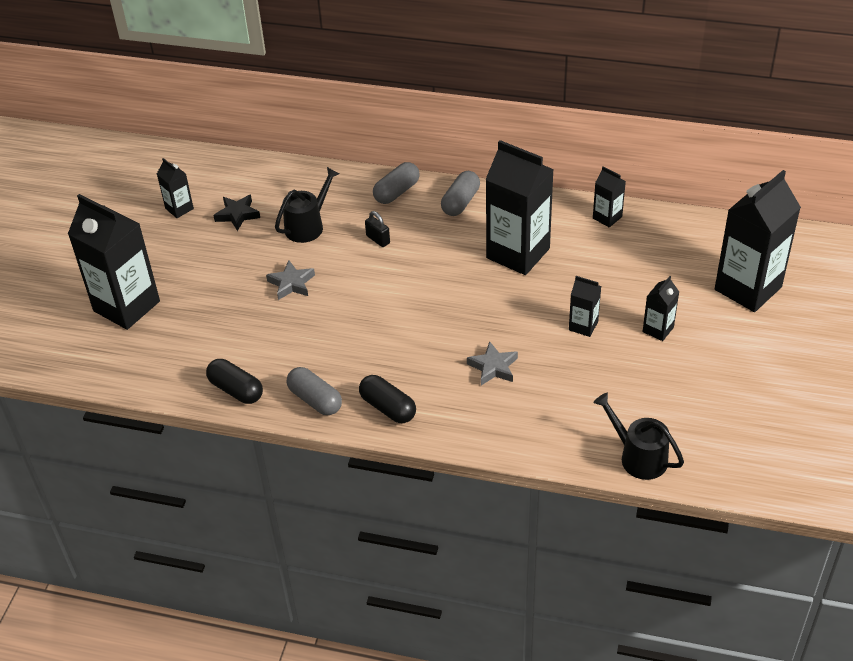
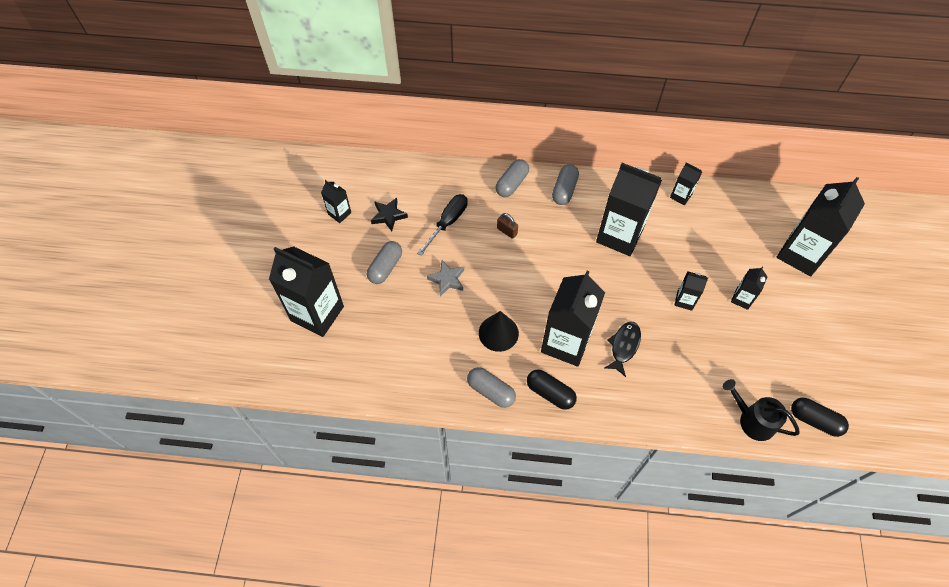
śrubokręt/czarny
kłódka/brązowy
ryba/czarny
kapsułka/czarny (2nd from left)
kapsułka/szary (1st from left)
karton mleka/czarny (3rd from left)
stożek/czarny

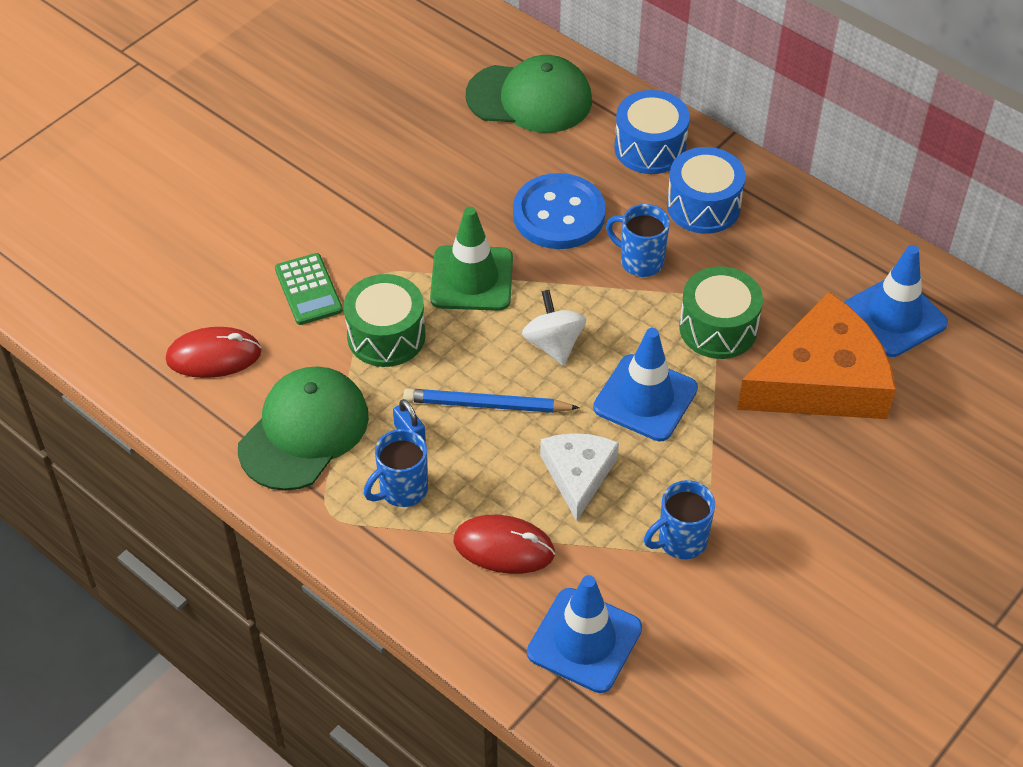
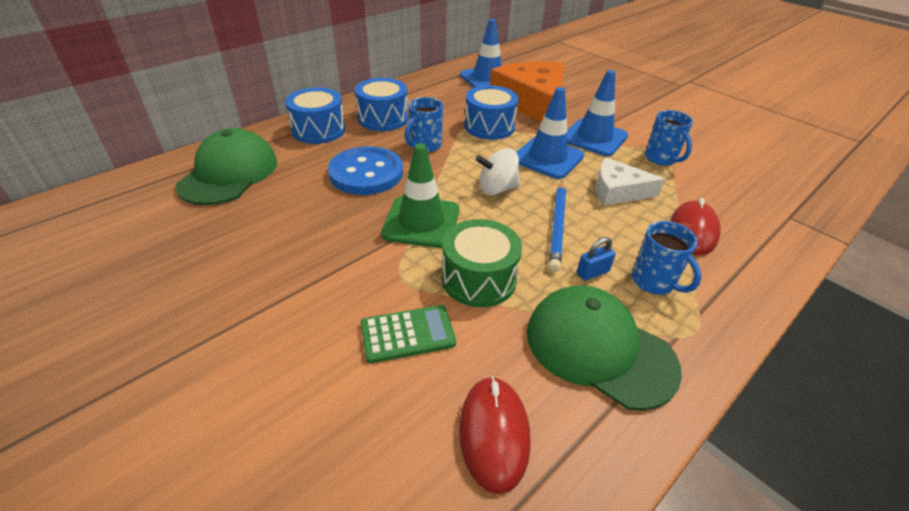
bęben/niebieski (3rd from left)
pachołek/niebieski (3rd from left)

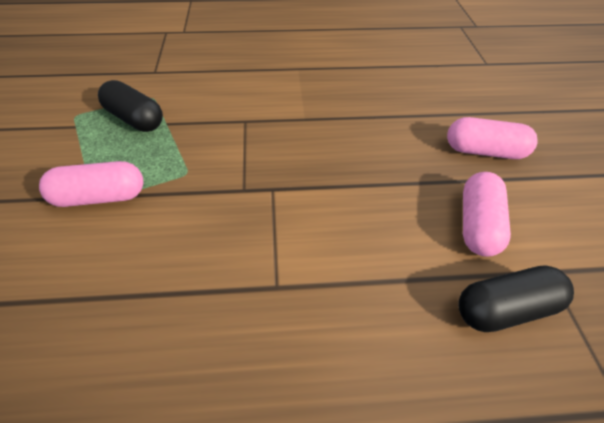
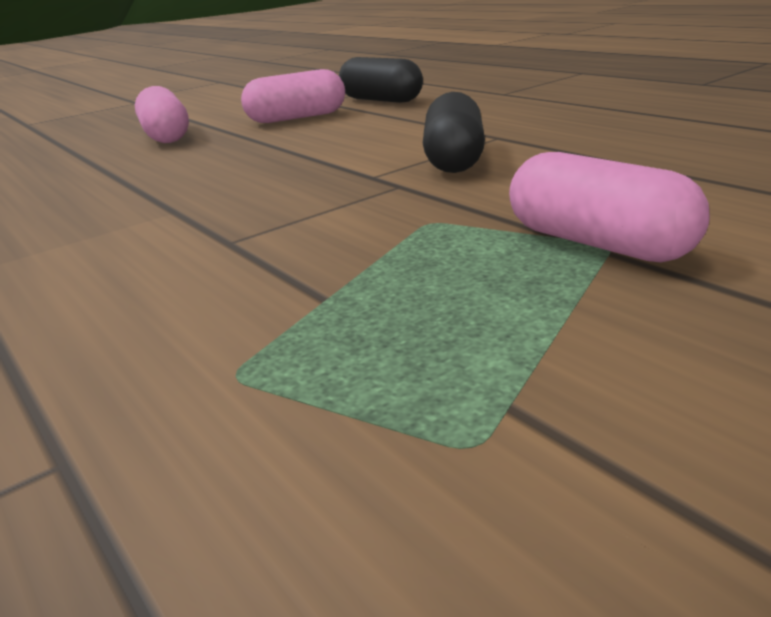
kapsułka/czarny (2nd from left)

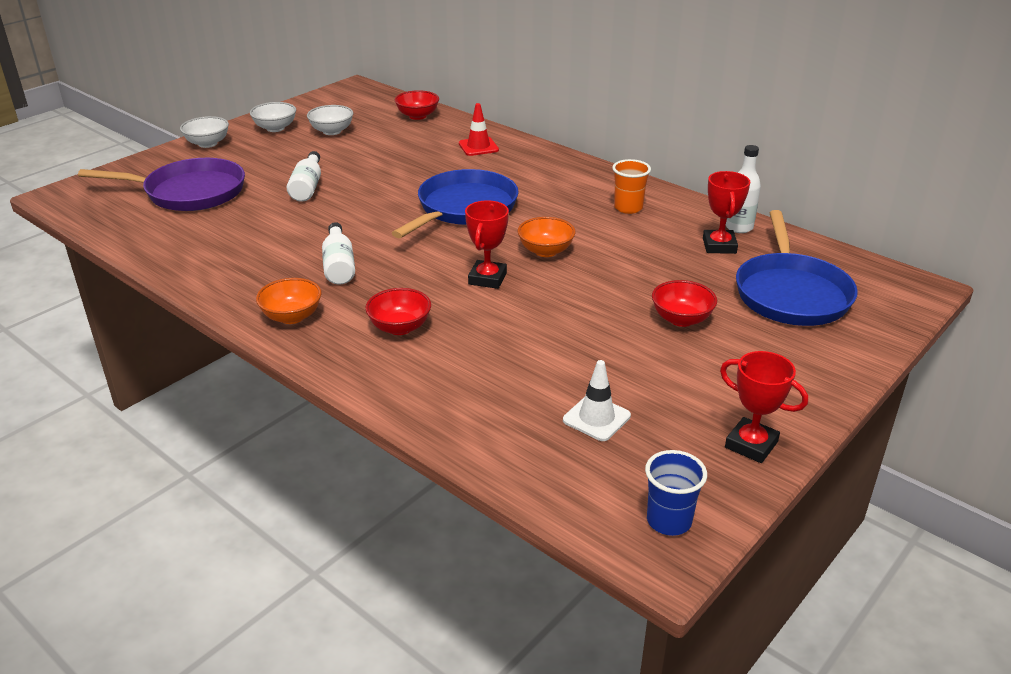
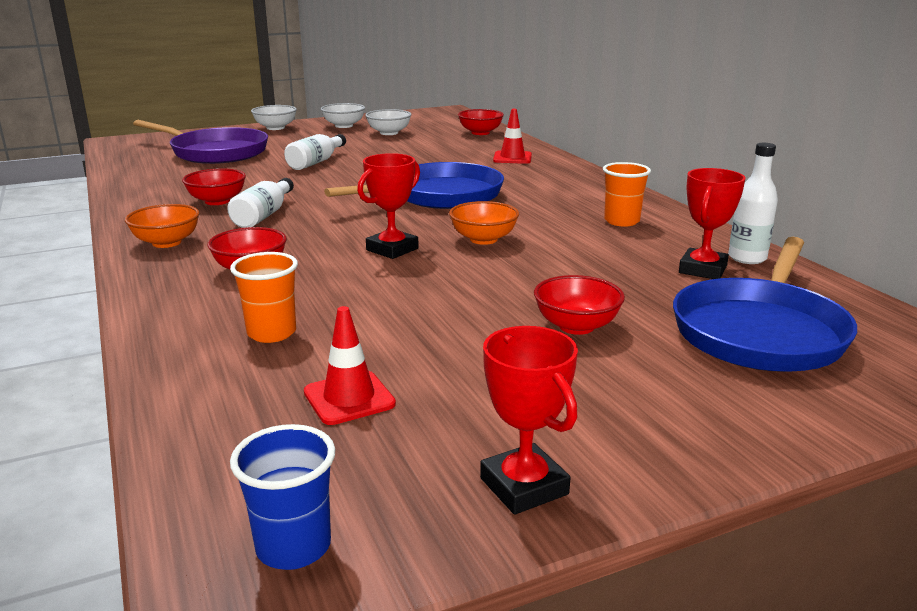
pachołek/czerwony (1st from left)
miska/czerwony (1st from left)
szklanka/pomarańczowy (1st from left)

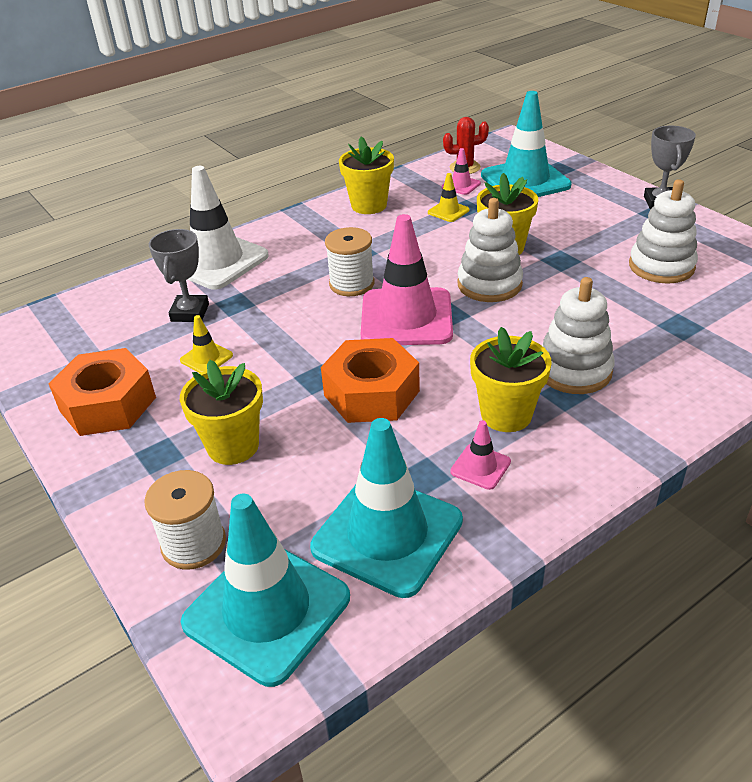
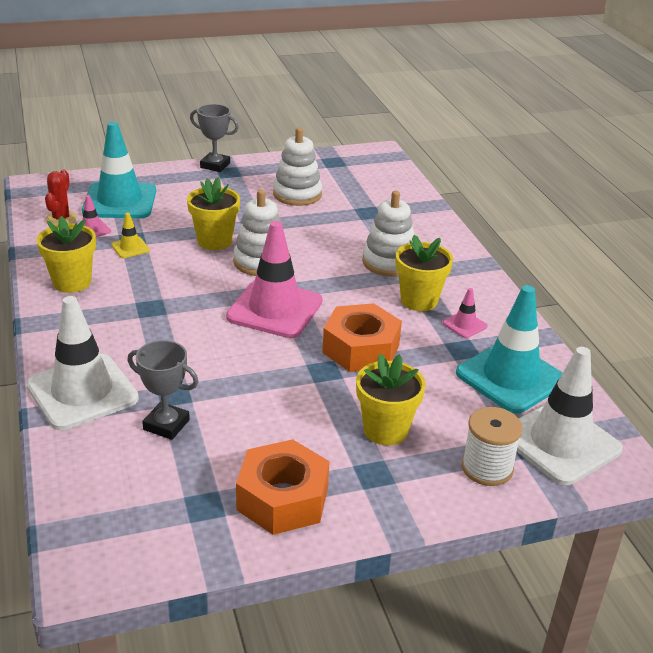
szpulka/biały (2nd from left in the first image)
pachołek/żółty (1st from left in the first image)
pachołek/biały (2nd from left)

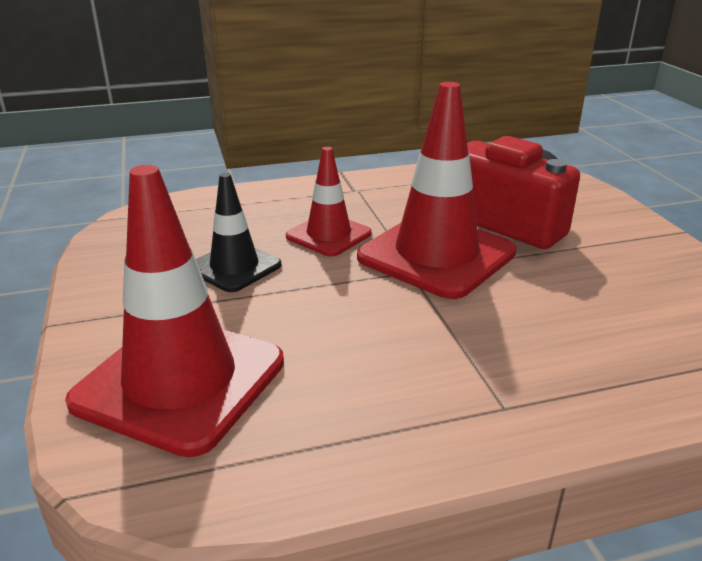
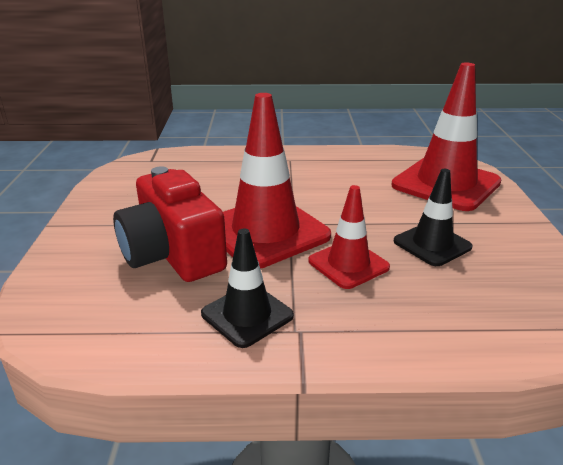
pachołek/czarny (1st from left)

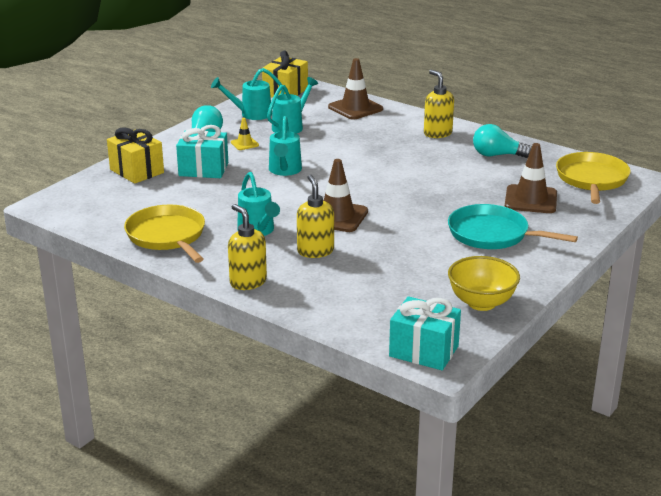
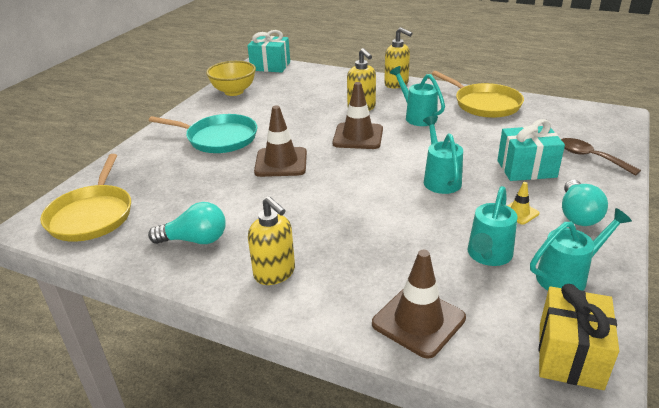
łyżka/brązowy
pachołek/brązowy (1st from left)

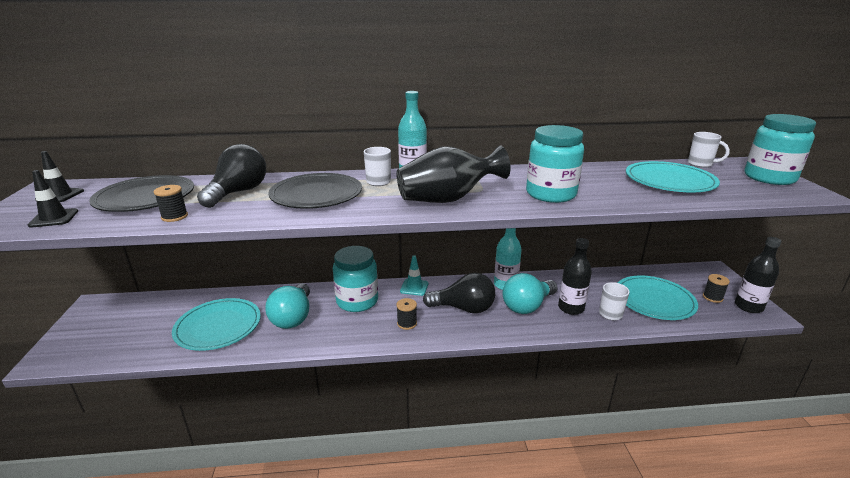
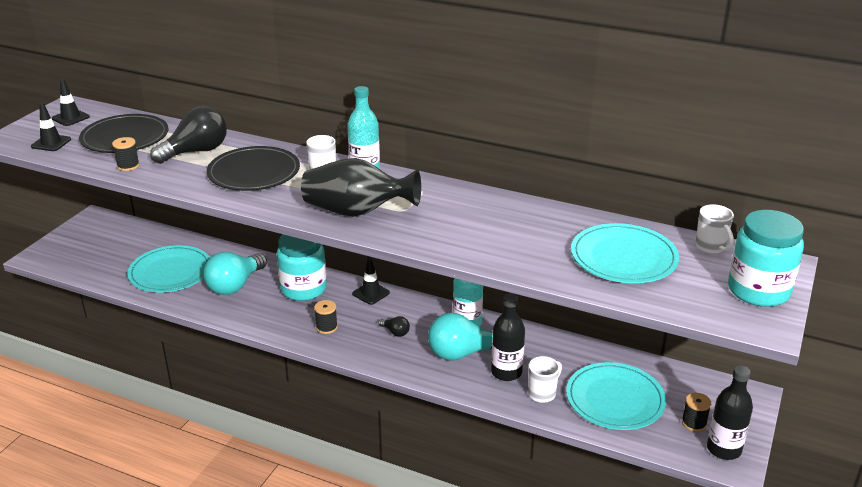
słoik/turkusowy (2nd from left in the first image)
pachołek/czarny (3rd from left)
żarówka/czarny (2nd from left)

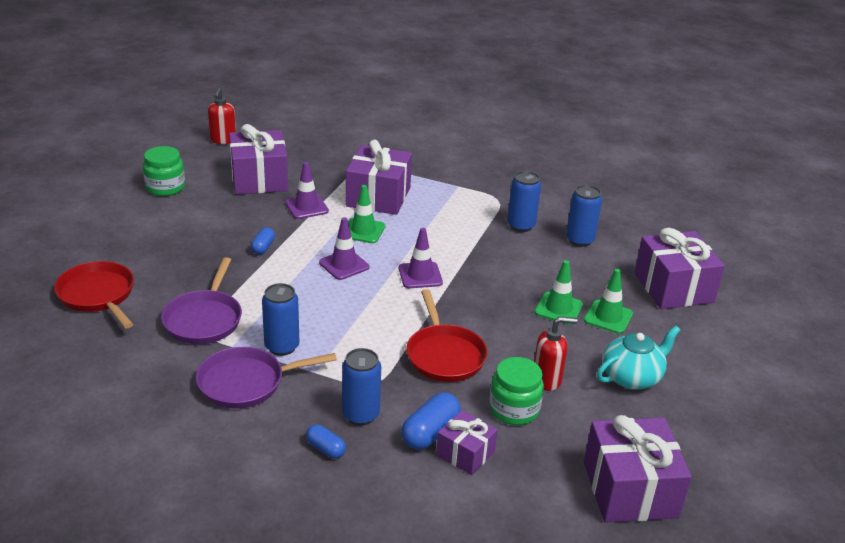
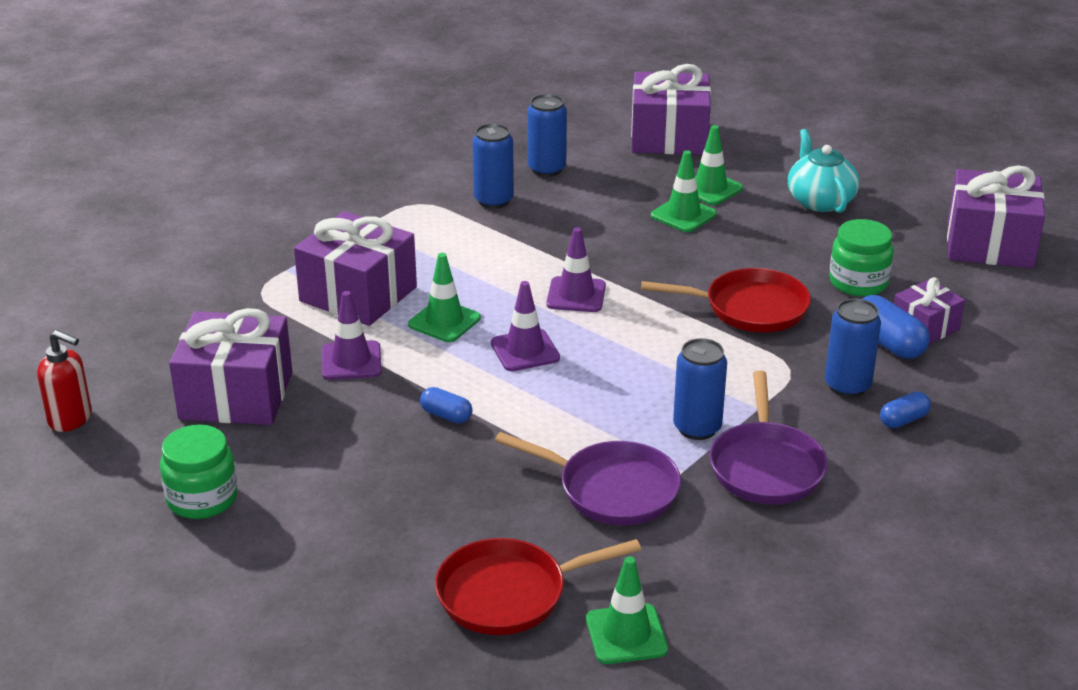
dozownik mydła/czerwony (2nd from left in the first image)
pachołek/zielony (2nd from left)

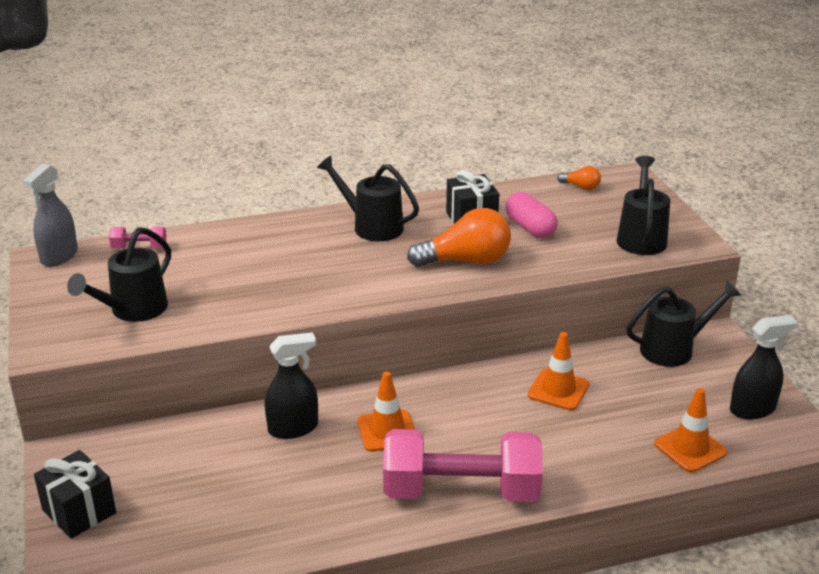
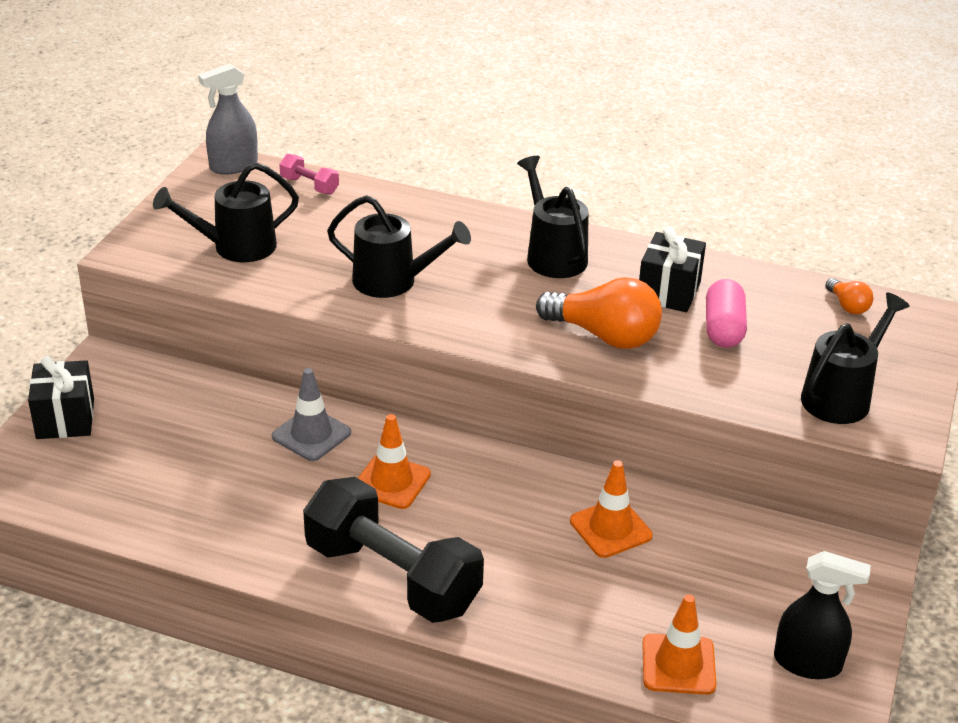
konewka/czarny (2nd from left)
pachołek/szary
hantel/czarny

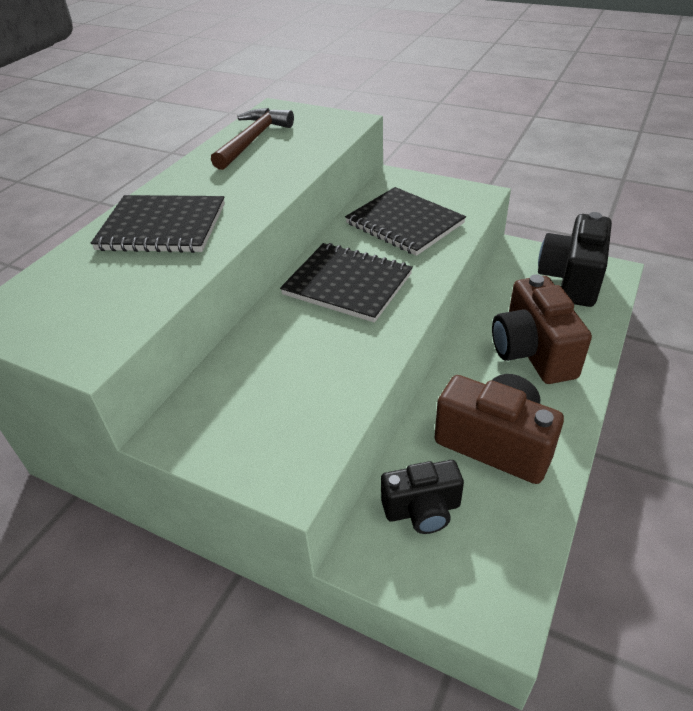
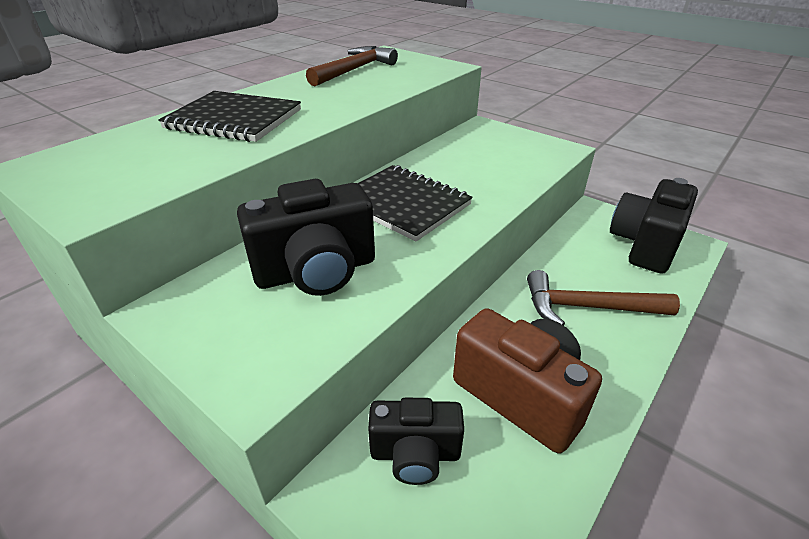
zeszyt/czarny (3rd from left in the first image)
młotek/brązowy (2nd from left)
aparat fotograficzny/czarny (1st from left)

